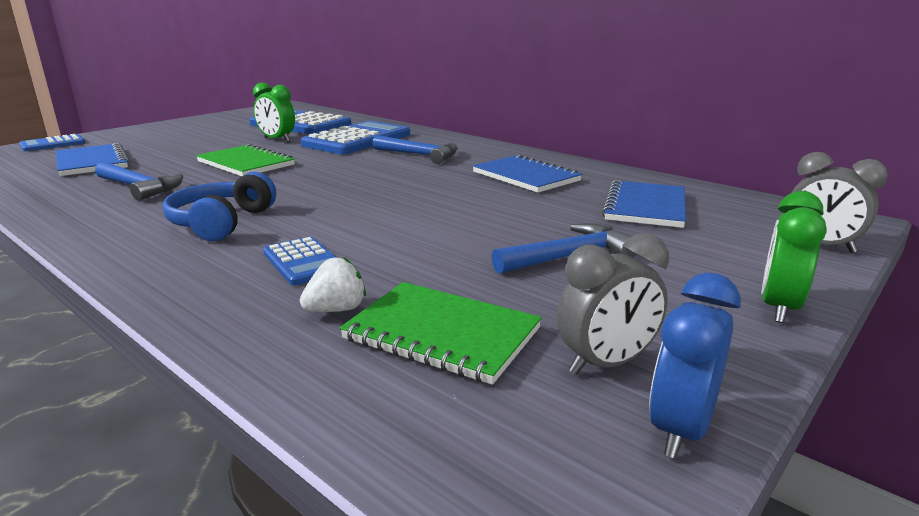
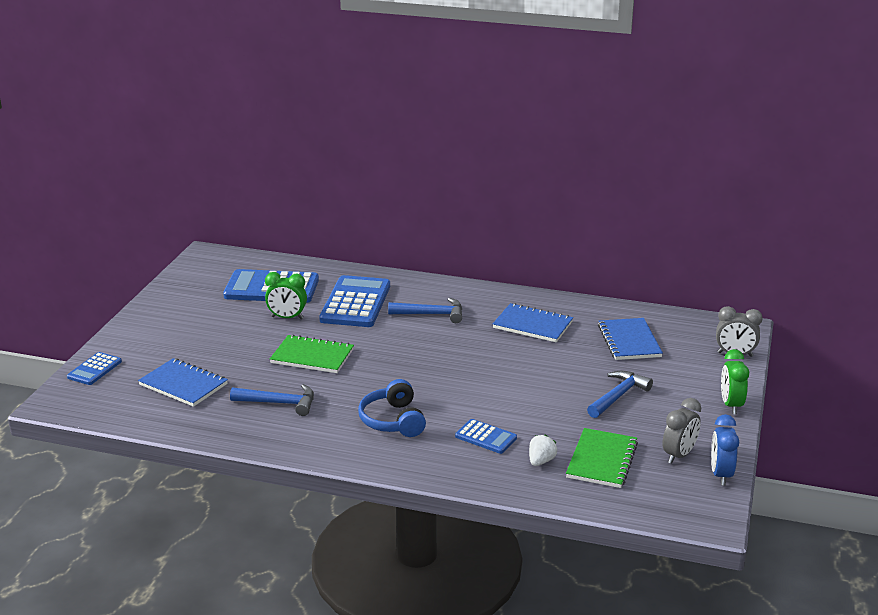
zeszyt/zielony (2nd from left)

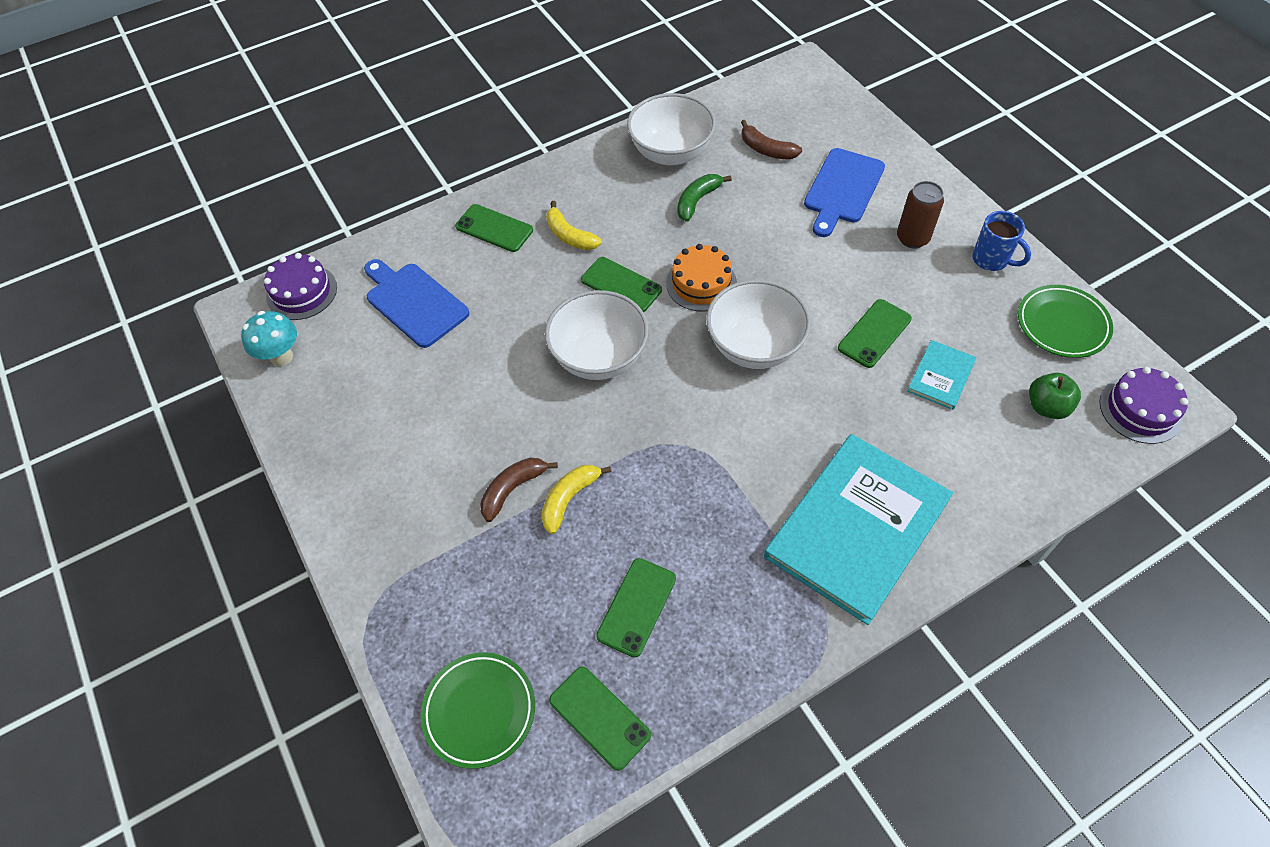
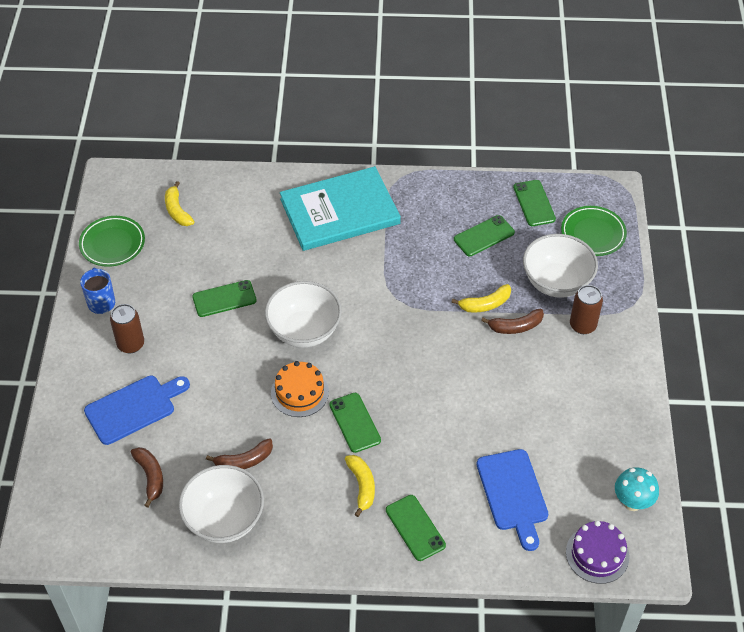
banan/brązowy (2nd from left)
miska/biały (3rd from left)
książka/turkusowy (2nd from left in the first image)
tort/fioletowy (2nd from left in the first image)
banan/żółty (1st from left)
puszka/brązowy (2nd from left)

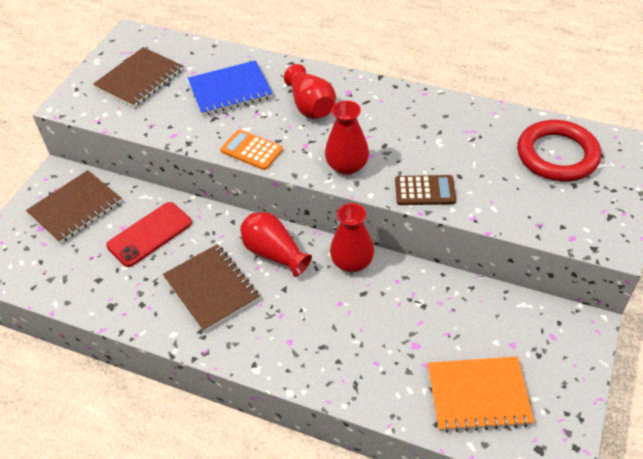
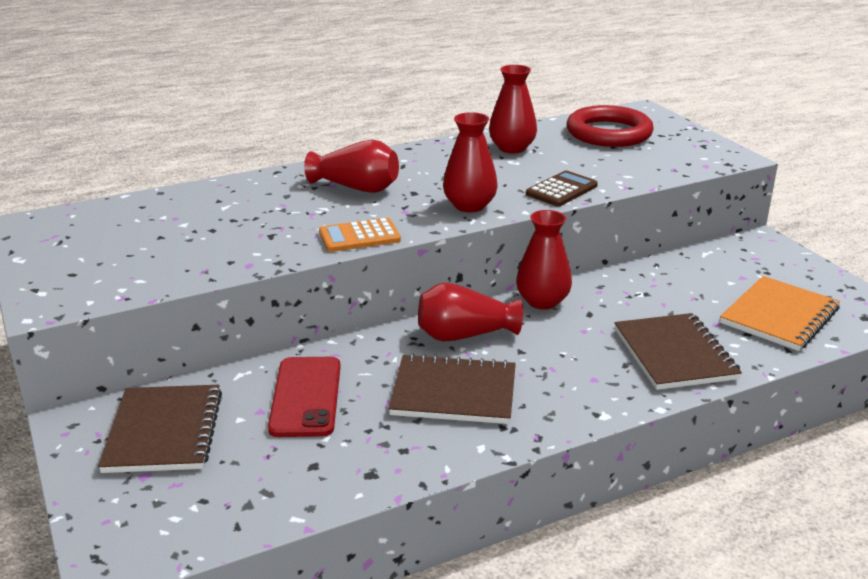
zeszyt/brązowy (3rd from left)
zeszyt/niebieski
wazon/czerwony (4th from left)

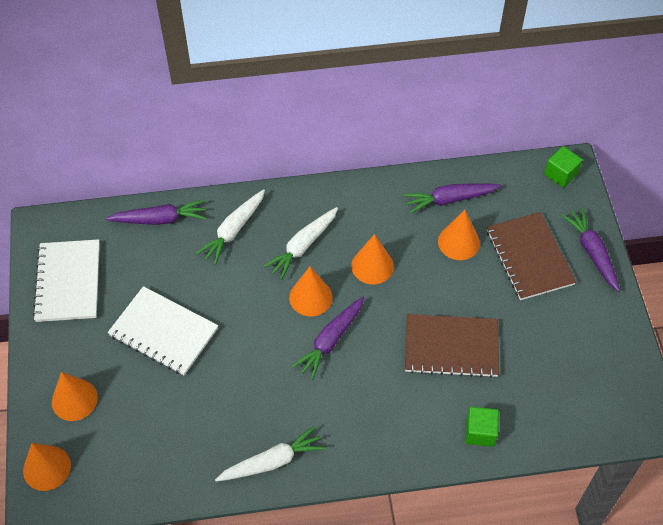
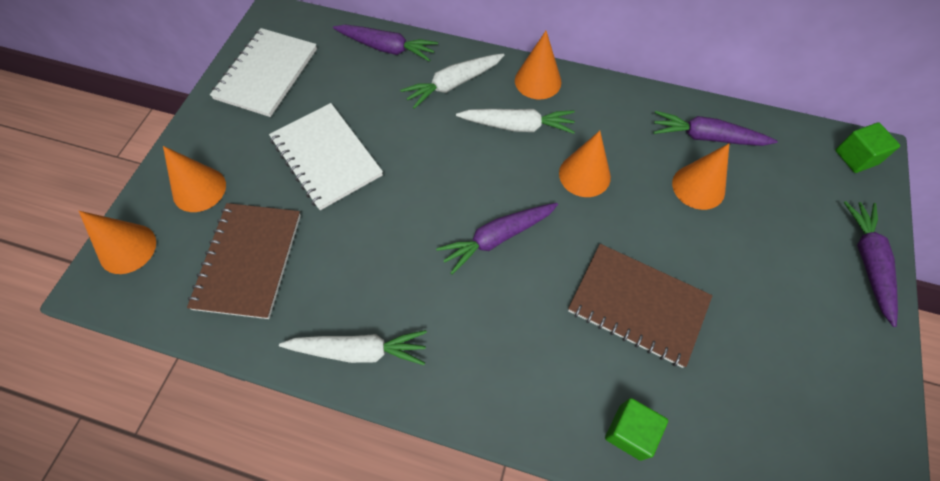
marchewka/biały (3rd from left)
zeszyt/brązowy (1st from left)
stożek/pomarańczowy (3rd from left)

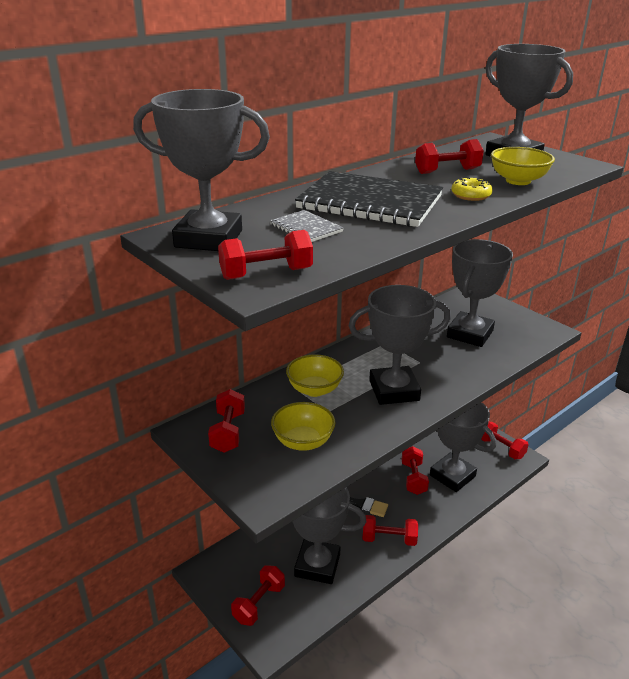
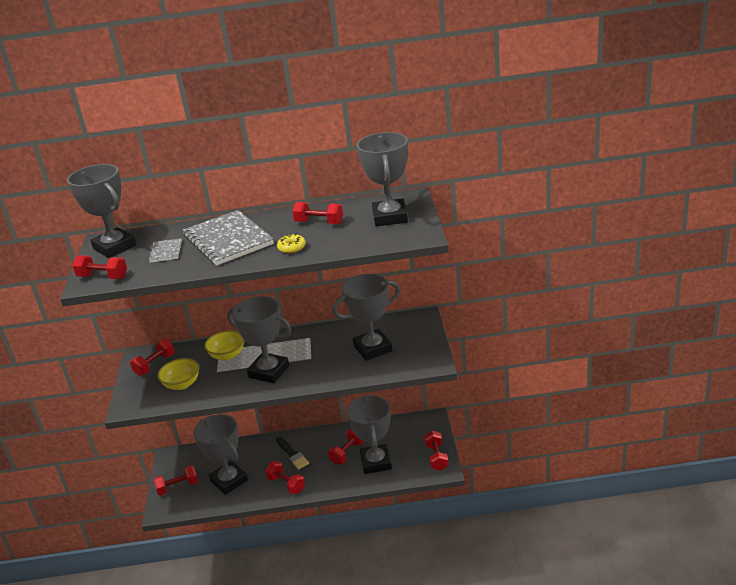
miska/żółty (3rd from left in the first image)
zeszyt/szary (2nd from left)

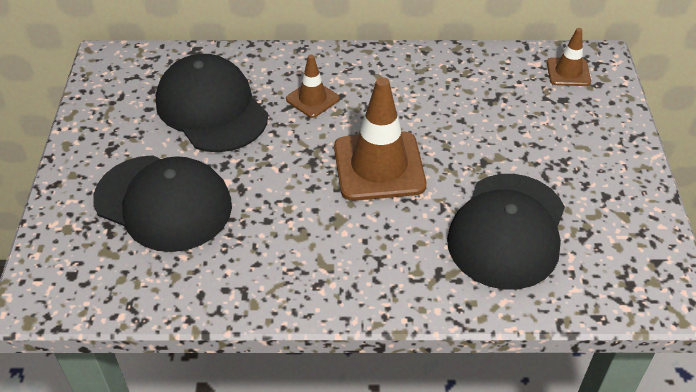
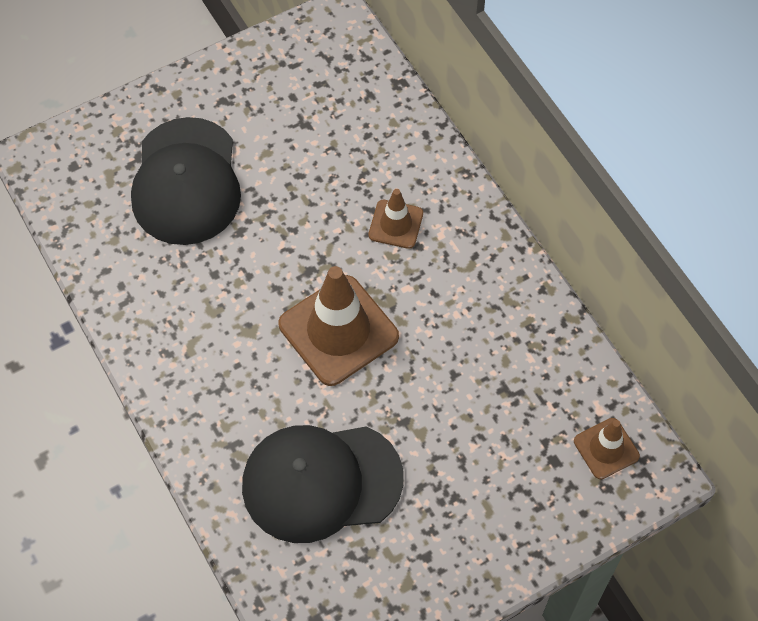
czapka/czarny (2nd from left in the first image)

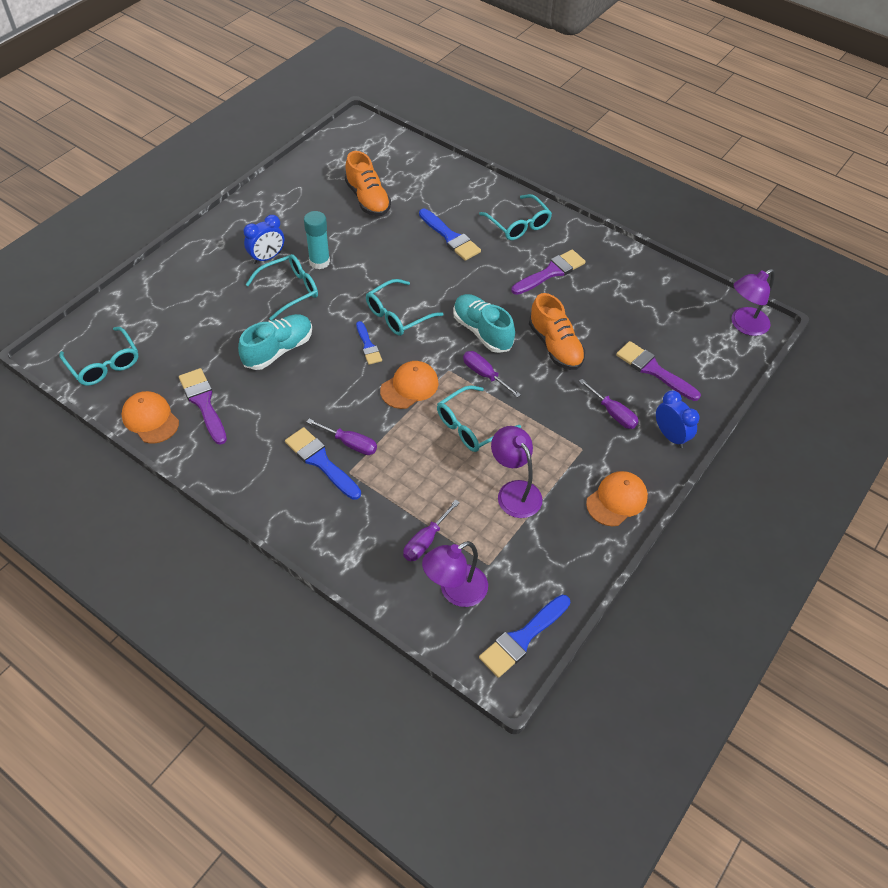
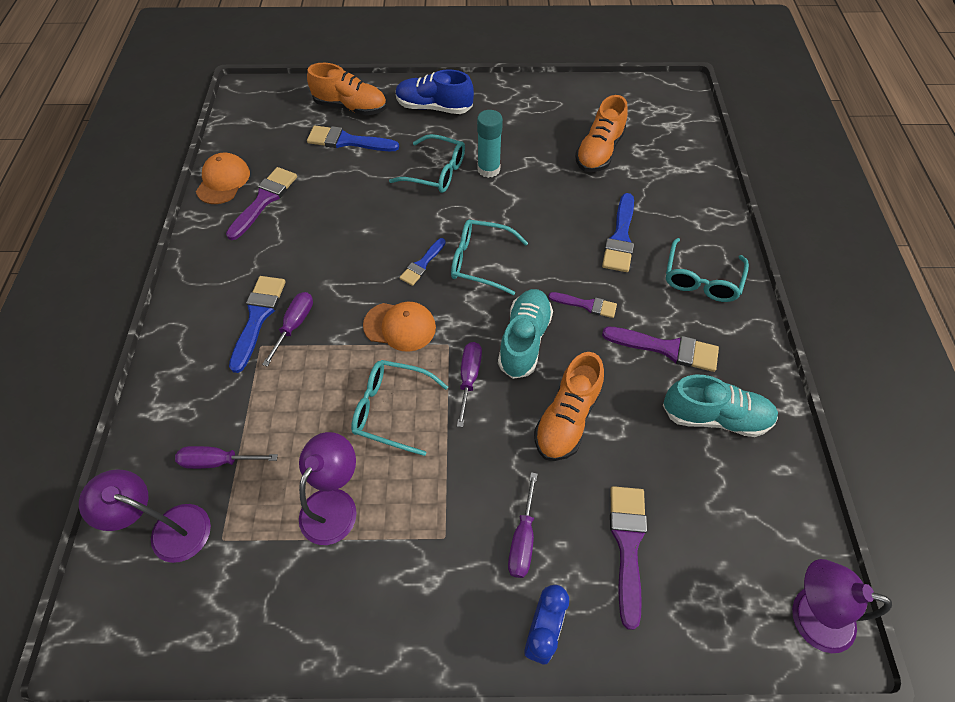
budzik/niebieski (1st from left in the first image)
but/turkusowy (2nd from left)
okulary/turkusowy (1st from left in the first image)
śrubokręt/fioletowy (2nd from left)
czapka/pomarańczowy (3rd from left in the first image)
pędzel/niebieski (2nd from left)
but/pomarańczowy (1st from left)
but/niebieski
pędzel/fioletowy (2nd from left)

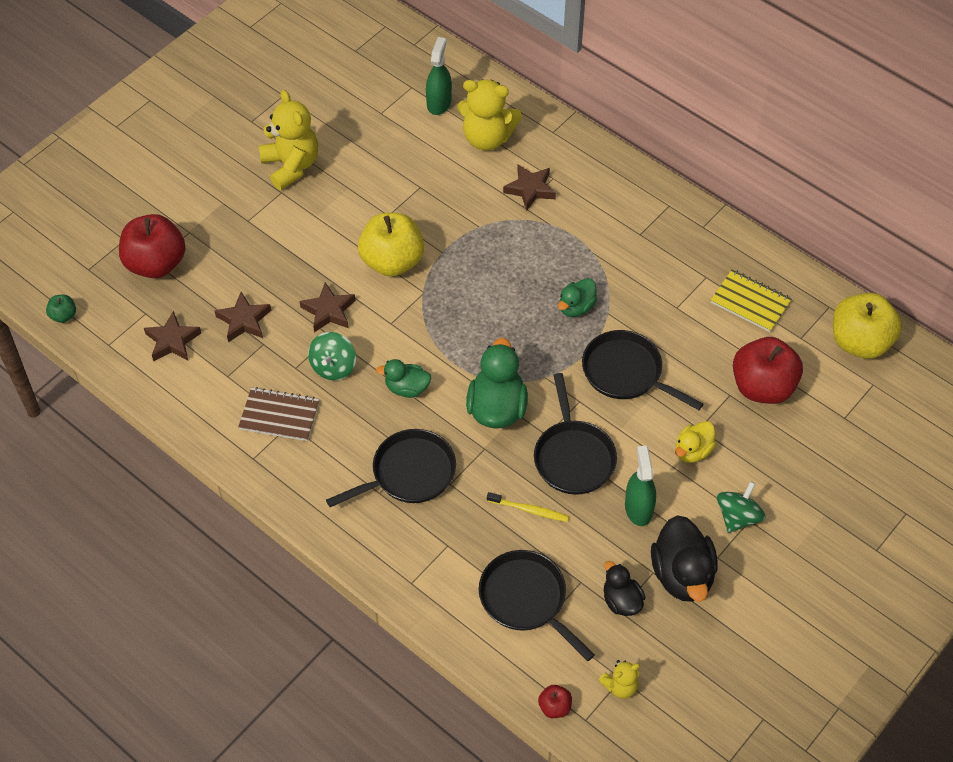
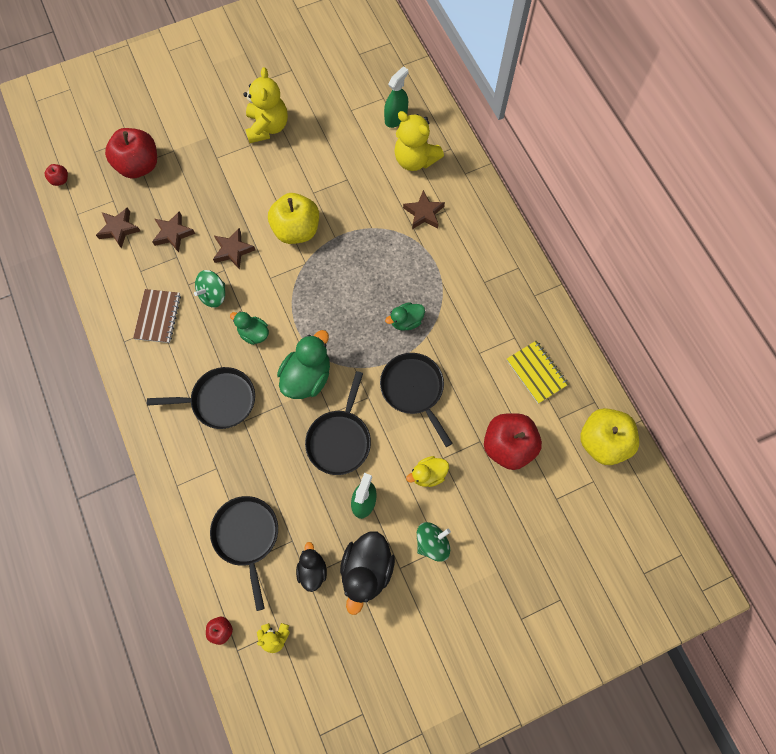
jabłko/czerwony (1st from left)
zeszyt/brązowy
szczoteczka do zębów/żółty

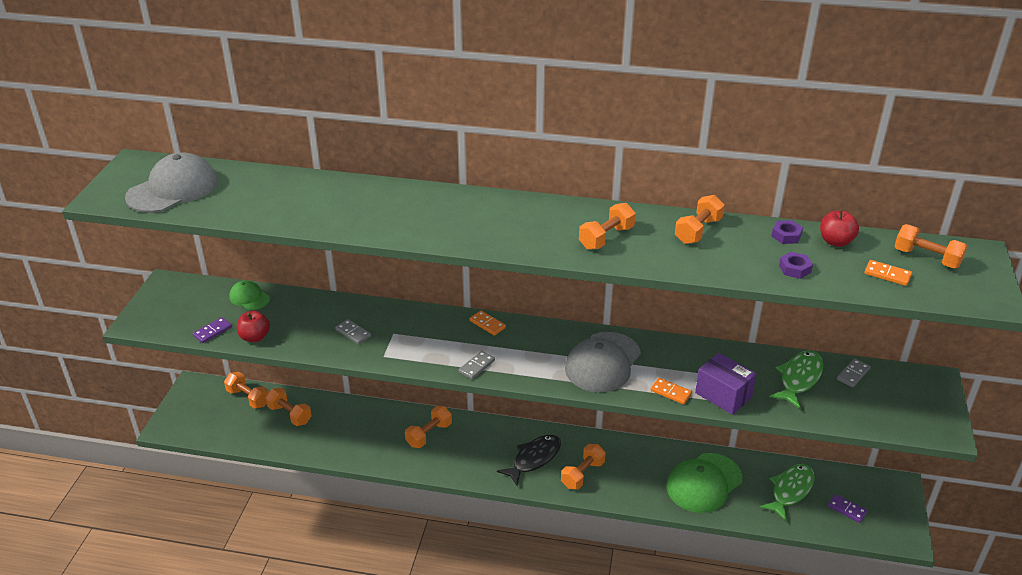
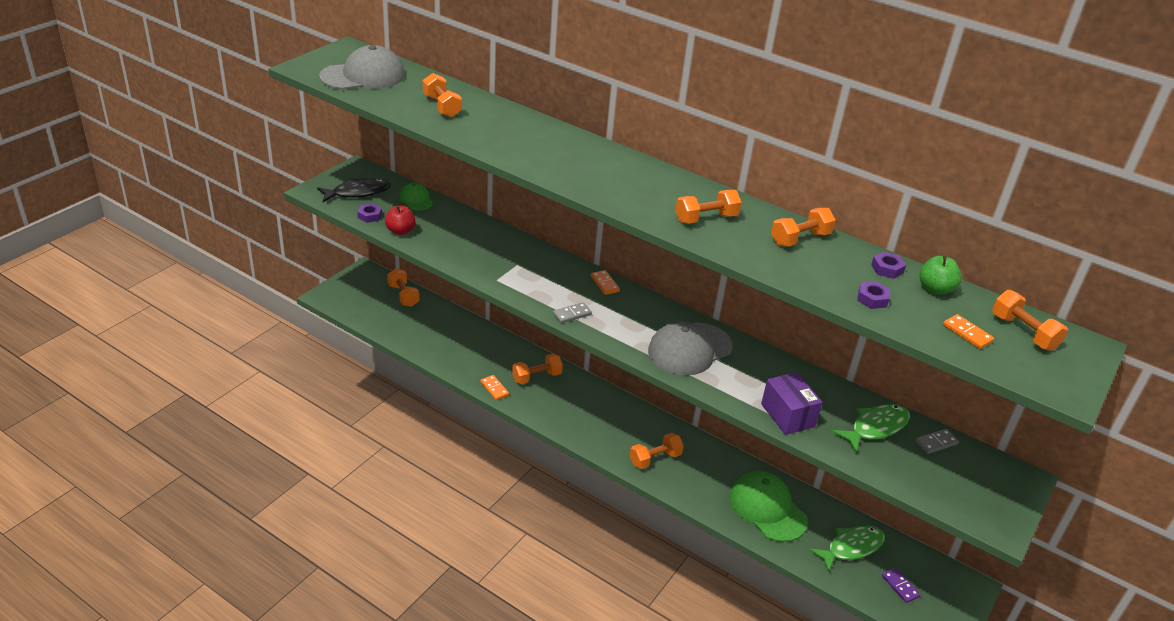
jabłko/zielony
nakrętka/fioletowy (1st from left)
kostka domina/szary (1st from left in the first image)
kostka domina/pomarańczowy (1st from left)
hantel/pomarańczowy (2nd from left)
ryba/czarny
czapka/zielony (2nd from left)

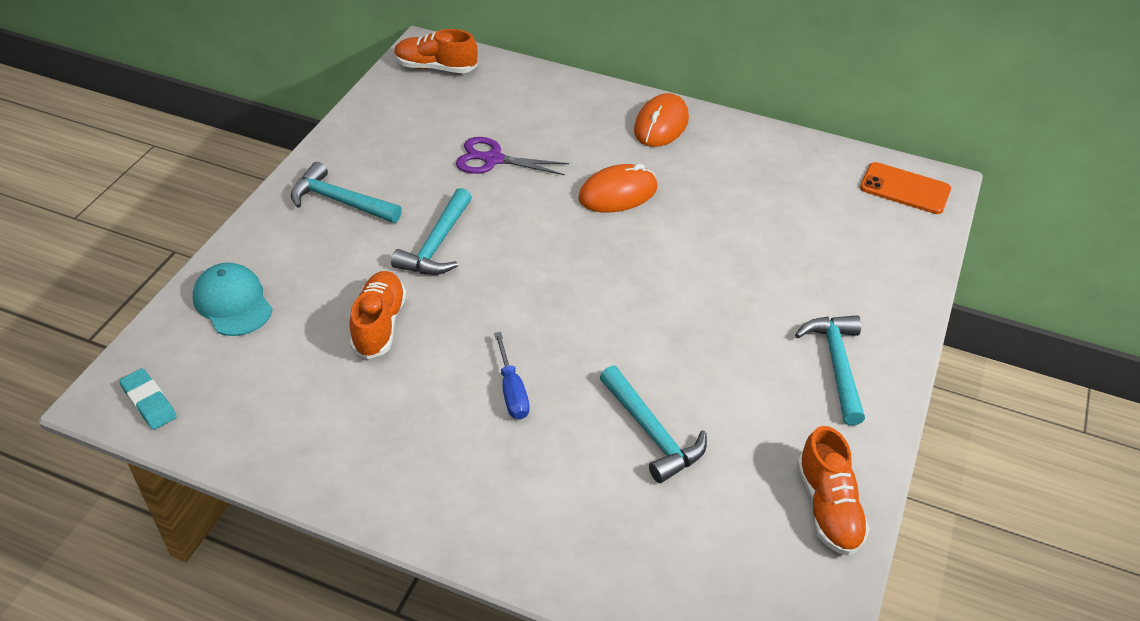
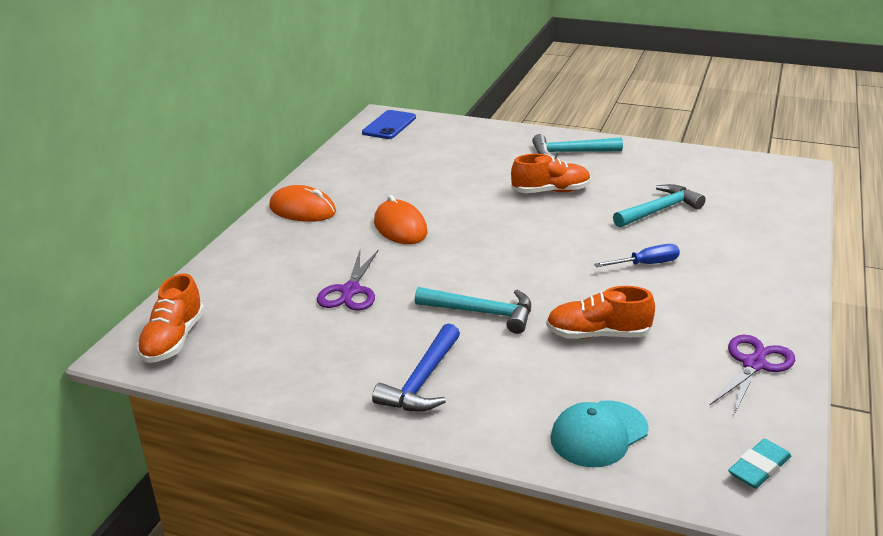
młotek/niebieski
telefon/niebieski
but/pomarańczowy (2nd from left)
nożyczki/fioletowy (2nd from left)

